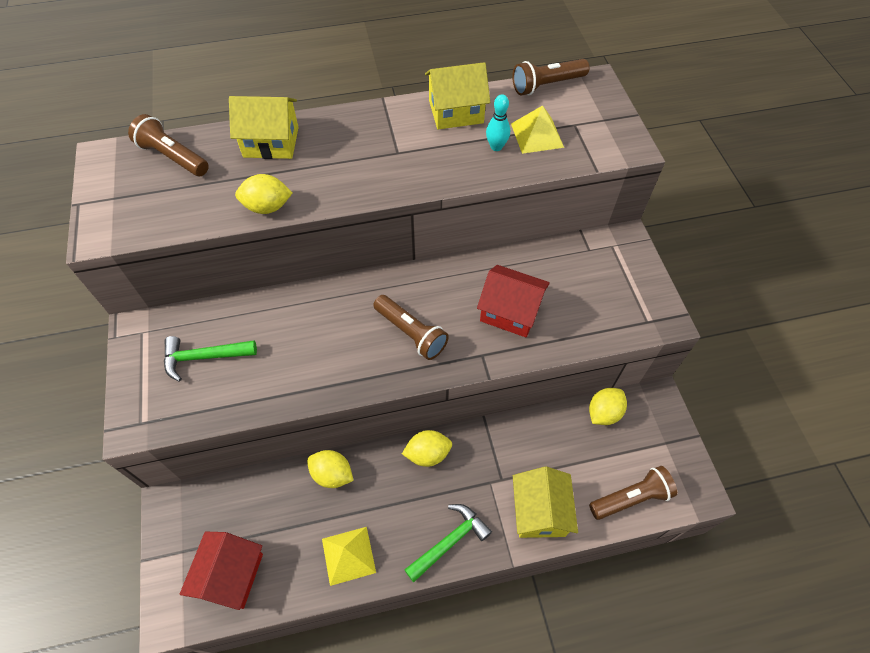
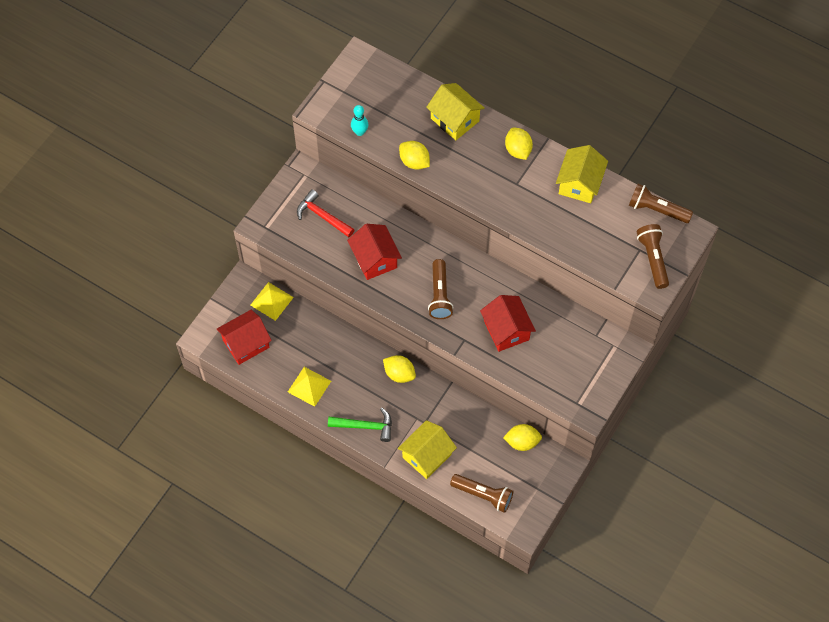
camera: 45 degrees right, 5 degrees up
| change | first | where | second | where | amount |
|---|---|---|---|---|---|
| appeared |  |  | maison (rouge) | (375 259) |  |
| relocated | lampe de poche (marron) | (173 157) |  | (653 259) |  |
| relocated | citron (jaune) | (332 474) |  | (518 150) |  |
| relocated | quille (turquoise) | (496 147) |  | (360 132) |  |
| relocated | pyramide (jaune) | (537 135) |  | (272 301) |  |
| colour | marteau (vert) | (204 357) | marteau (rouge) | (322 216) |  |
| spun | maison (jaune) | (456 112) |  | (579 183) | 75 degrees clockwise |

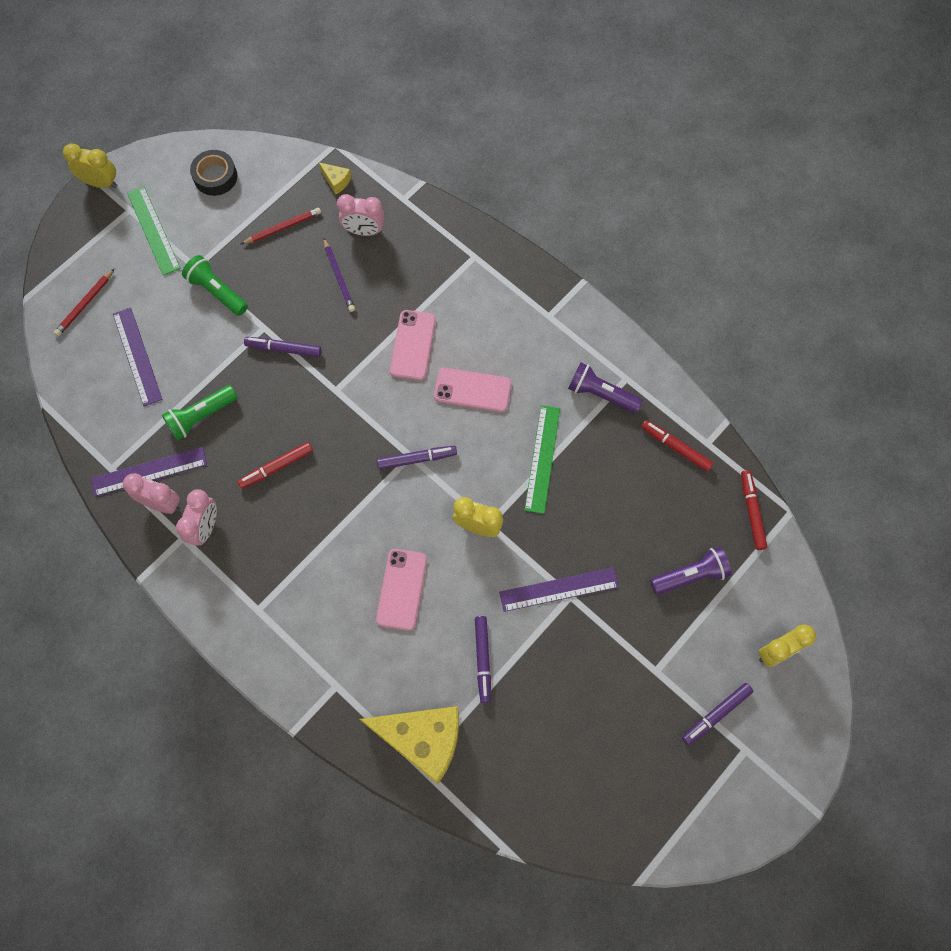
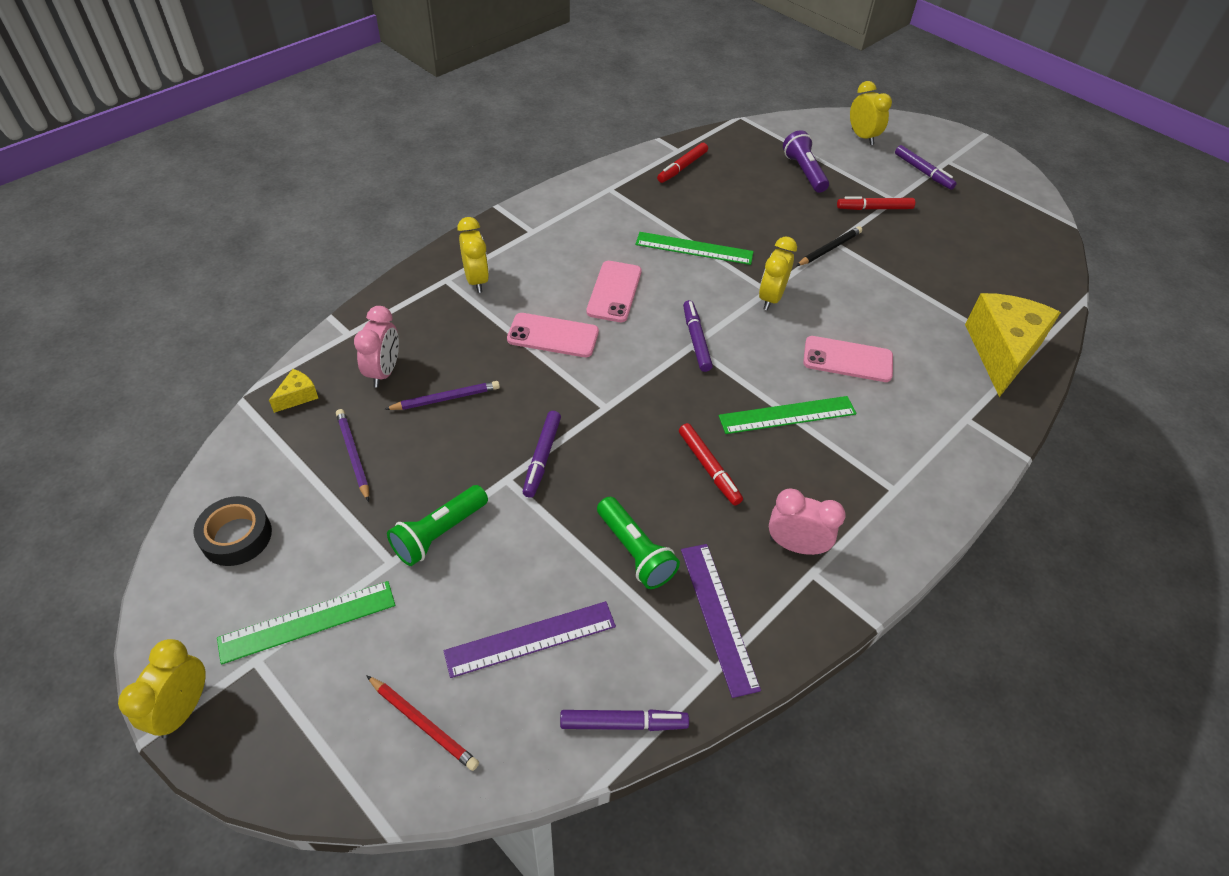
camera: 90 degrees left, 20 degrees down
| change | first | where | second | where | amount |
|---|---|---|---|---|---|
| missing | réveil (rose) | (162 503) |  |  |  |
| missing | lampe de poche (violet) | (601 394) |  |  |  |
| appeared |  |  | réveil (jaune) | (476 280) |  |
| appeared |  |  | règle (vert) | (787 415) |  |
| relocated | feutre (violet) | (482 659) |  | (623 723) |  |
| relocated | feutre (rouge) | (752 511) |  | (874 208) |  |
| exchanged | règle (violet) | (559 589) | crayon (noir) | (829 249) |  |
| colour | crayon (rouge) | (283 227) | crayon (violet) | (353 455) |  |

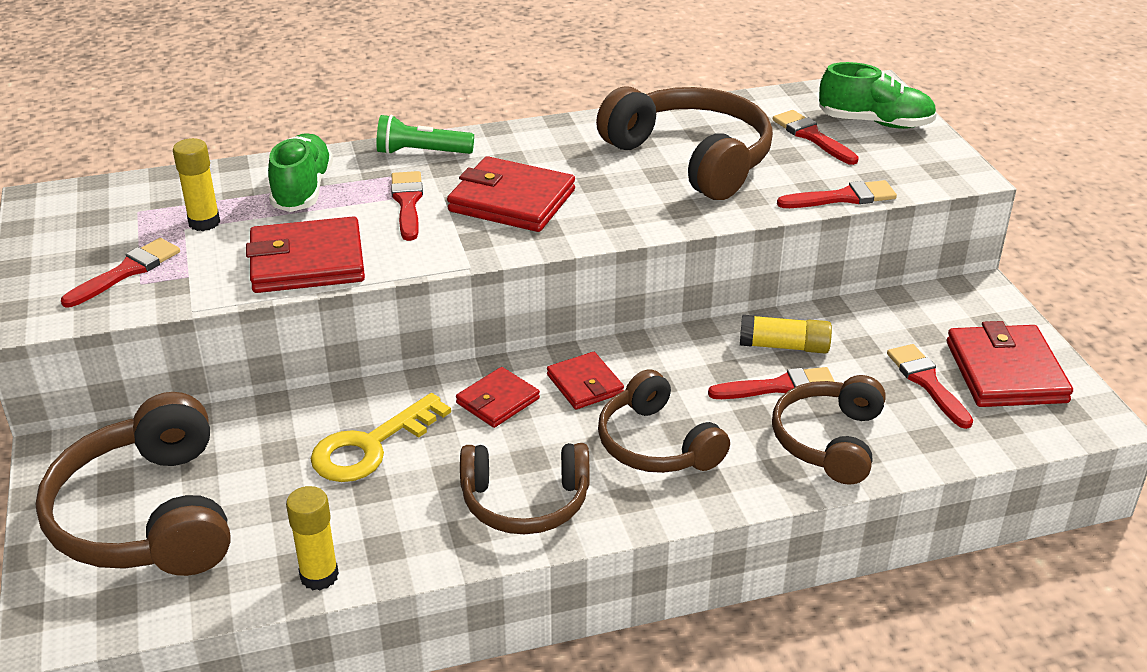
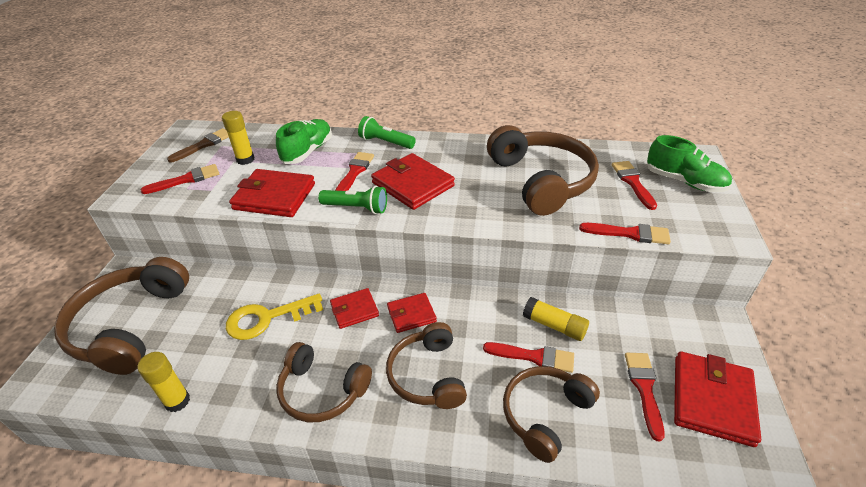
camera: 25 degrees right, 5 degrees up
| change | first | where | second | where | amount |
|---|---|---|---|---|---|
| appeared |  |  | pinceau (marron) | (204 145) |  |
| appeared |  |  | lampe de poche (vert) | (356 208) |  |
| spun | portefeuille (rouge) | (585 384) |  | (411 314) | 75 degrees clockwise |

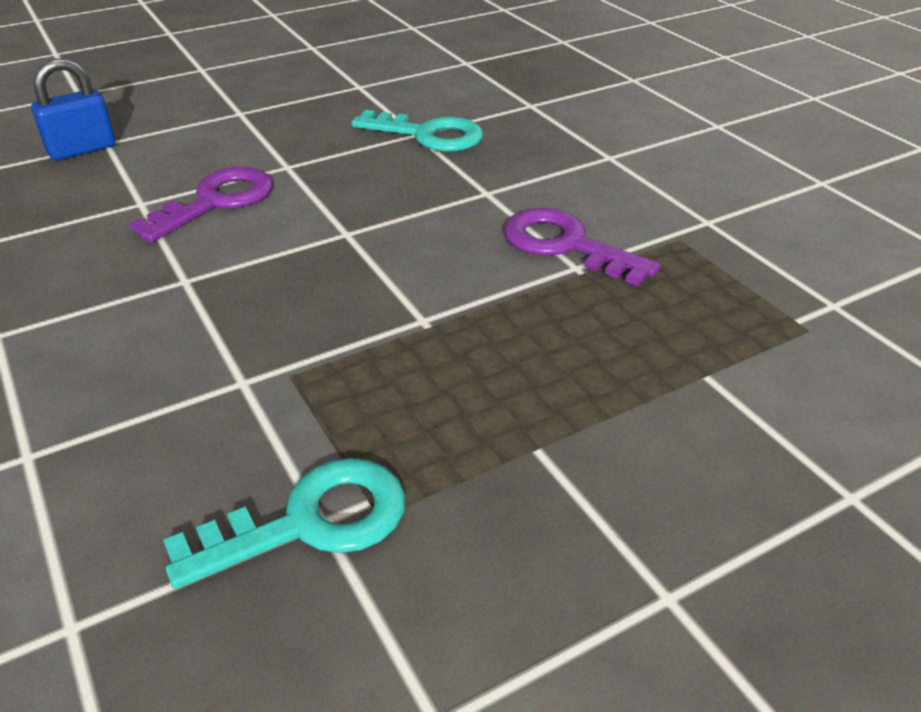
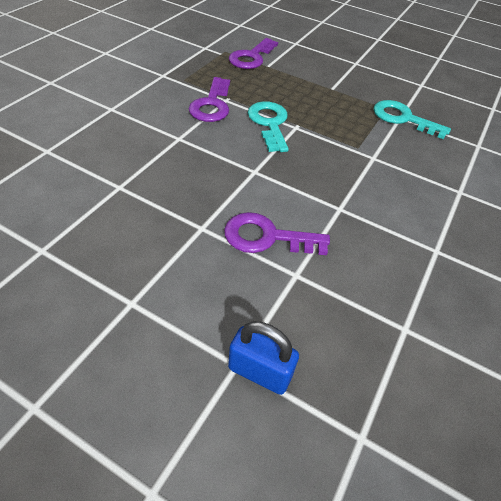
camera: 125 degrees left, 10 degrees up
| change | first | where | second | where | amount |
|---|---|---|---|---|---|
| appeared |  |  | clé (violet) | (251 57) |  |
| relocated | clé (turquoise) | (429 135) |  | (269 123) |  |

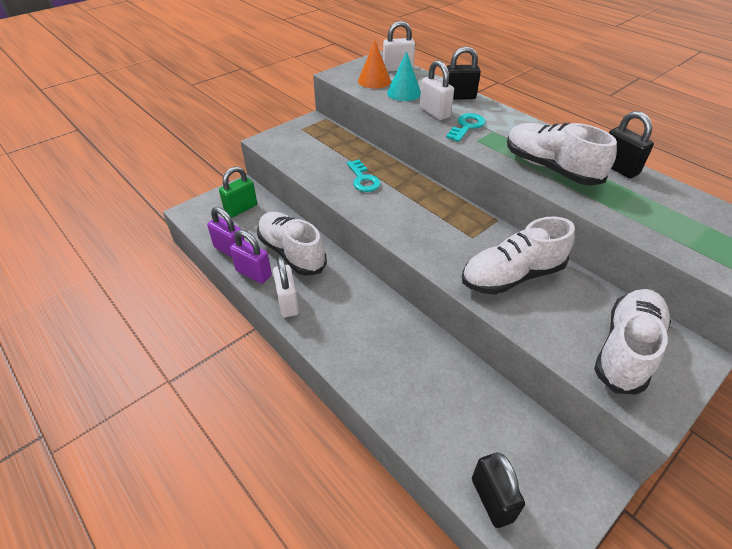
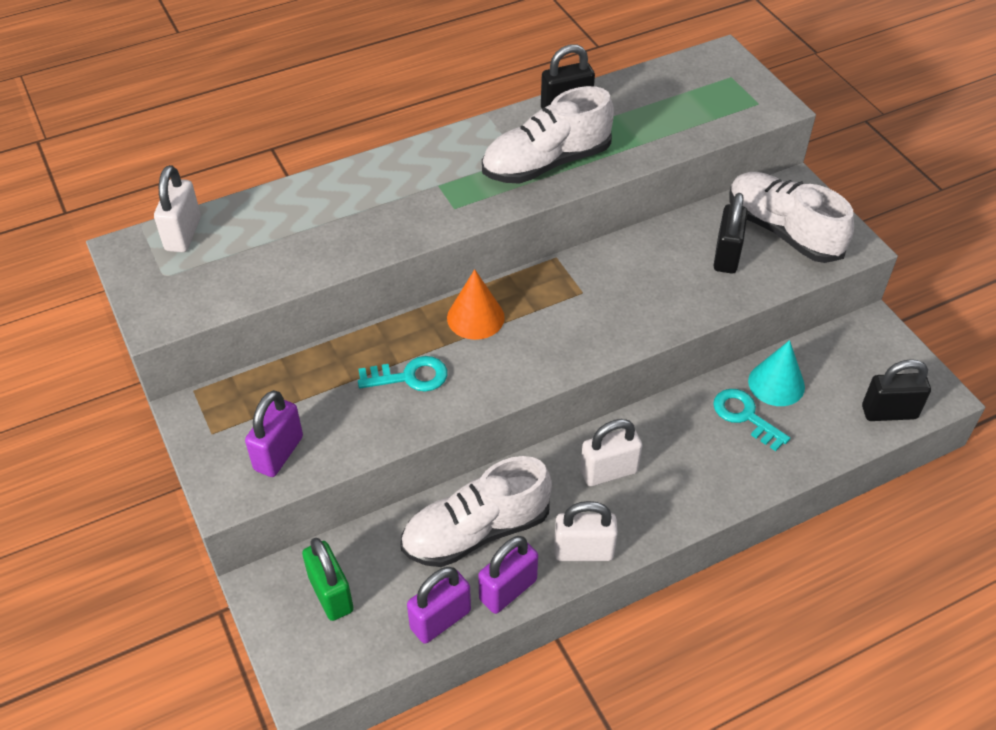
camera: 75 degrees left, 5 degrees up
| change | first | where | second | where | amount |
|---|---|---|---|---|---|
| missing | chaussure (blanc) | (512 276) |  |  |  |
| appeared |  |  | cadenas (violet) | (278 453) |  |
| relocated | cône (orange) | (374 81) |  | (475 317) |  |
| relocated | cône (turquoise) | (404 93) |  | (776 384) |  |
| relocated | cadenas (blanc) | (434 112) |  | (608 472) |  |
| relocated | cadenas (noir) | (459 97) |  | (726 256) |  |
| relocated | clé (turquoise) | (467 126) |  | (745 416) |  |

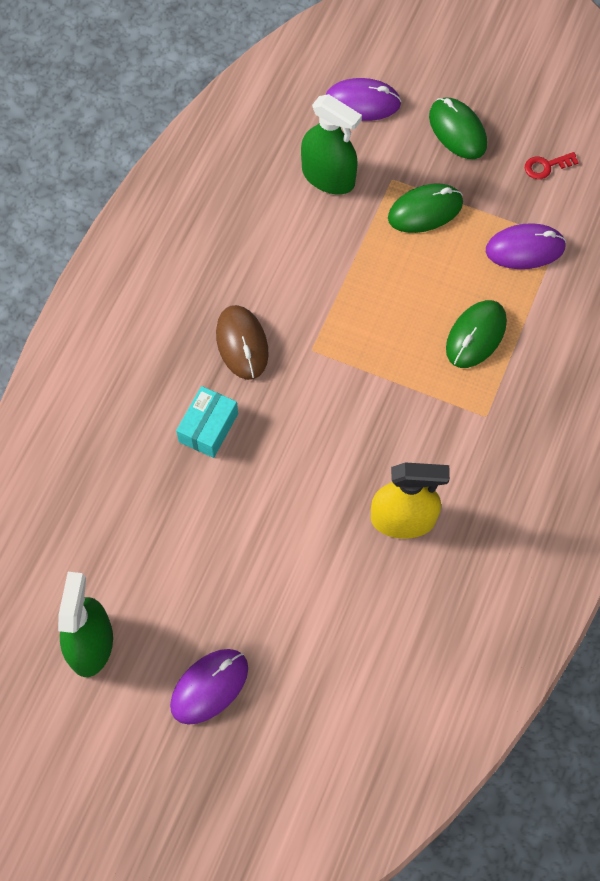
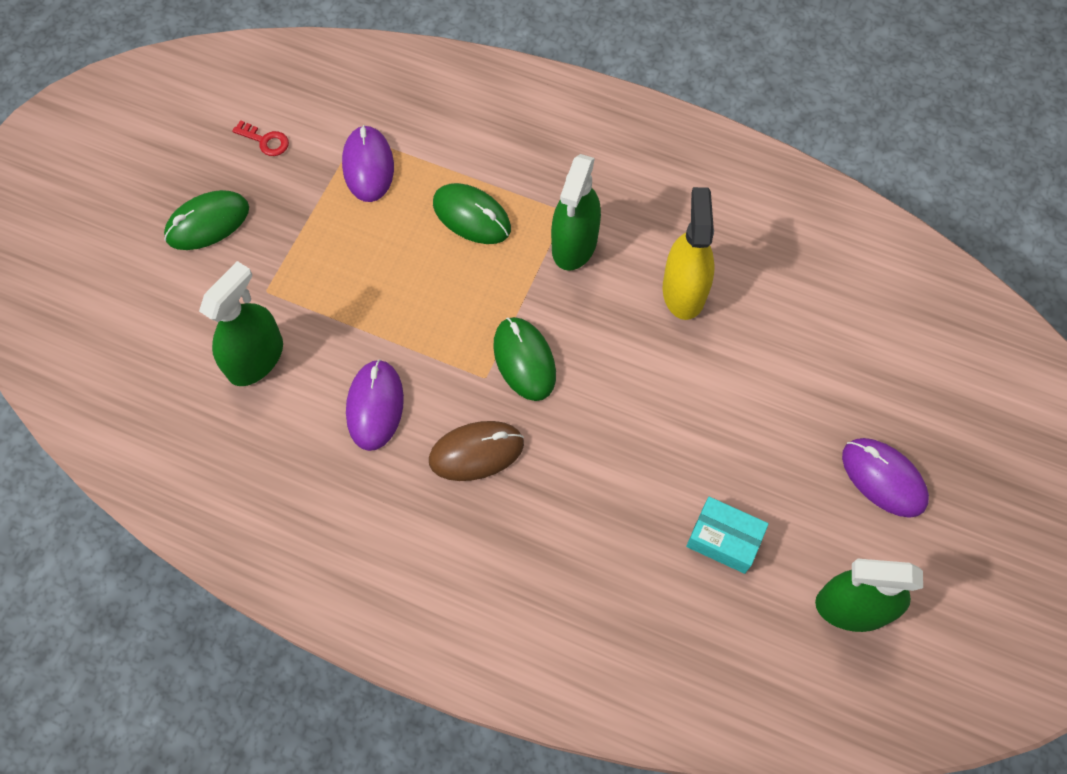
camera: 90 degrees left, 0 degrees up
| change | first | where | second | where | amount |
|---|---|---|---|---|---|
| appeared |  |  | vaporisateur (vert) | (574 244) |  |
| relocated | boîte (turquoise) | (208 428) |  | (724 539) |  |
| relocated | souris (violet) | (362 102) |  | (375 406) |  |
| relocated | souris (vert) | (425 211) |  | (524 360) |  |
| spun | clé (rouge) | (546 166) |  | (265 141) | 45 degrees counterclockwise |

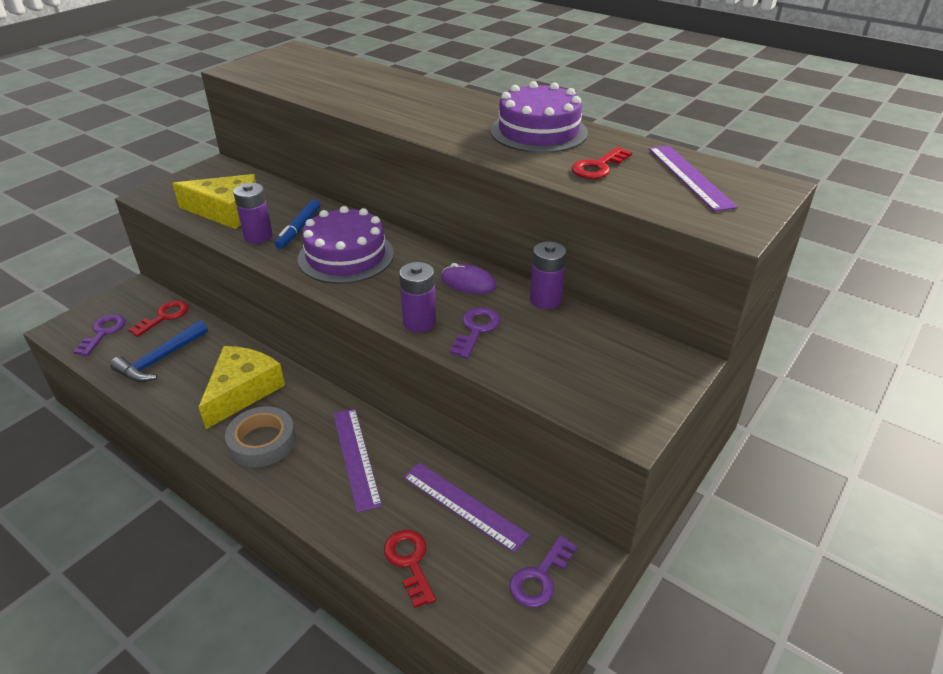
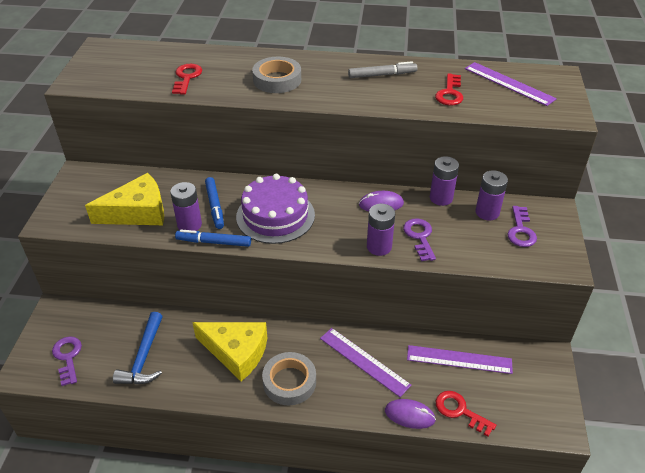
camera: 30 degrees left, 5 degrees up
| change | first | where | second | where | amount |
|---|---|---|---|---|---|
| appeared |  |  | feutre (bleu) | (214 242) |  |
| appeared |  |  | ruban adhésif (gris) | (277 80) |  |
| appeared |  |  | souris (violet) | (409 415) |  |
| appeared |  |  | pile (violet) | (487 212) |  |
| relocated | clé (rouge) | (164 317) |  | (187 77) |  |
| relocated | clé (violet) | (540 577) |  | (520 231) |  |
| exchanged | gâteau (violet) | (538 131) | feutre (gris) | (382 75) |  |
| spun | fromage (jaune) | (242 391) |  | (236 352) | 120 degrees clockwise |

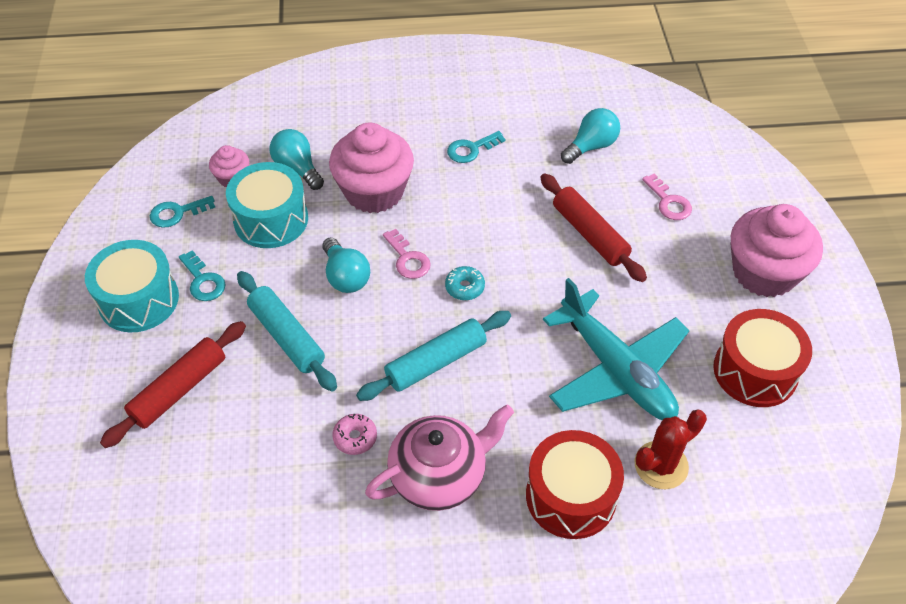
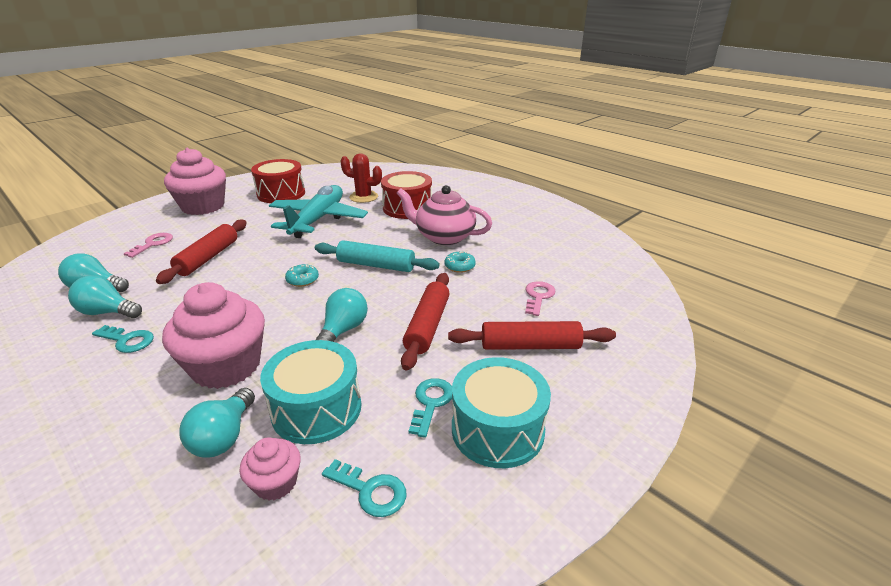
camera: 130 degrees left, 20 degrees down
| change | first | where | second | where | amount |
|---|---|---|---|---|---|
| appeared |  |  | ampoule (turquoise) | (108 312) |  |
| relocated | clé (rose) | (408 259) |  | (538 296) |  |
| colour | rouleau à pâtisserie (turquoise) | (287 337) | rouleau à pâtisserie (rouge) | (427 326) |  |
| colour | beignet (rose) | (355 437) | beignet (turquoise) | (459 266) |  |

